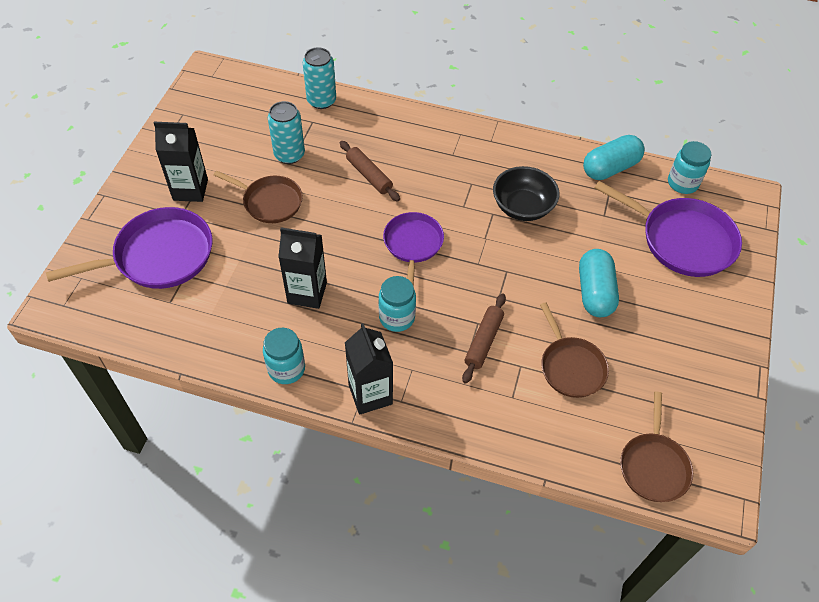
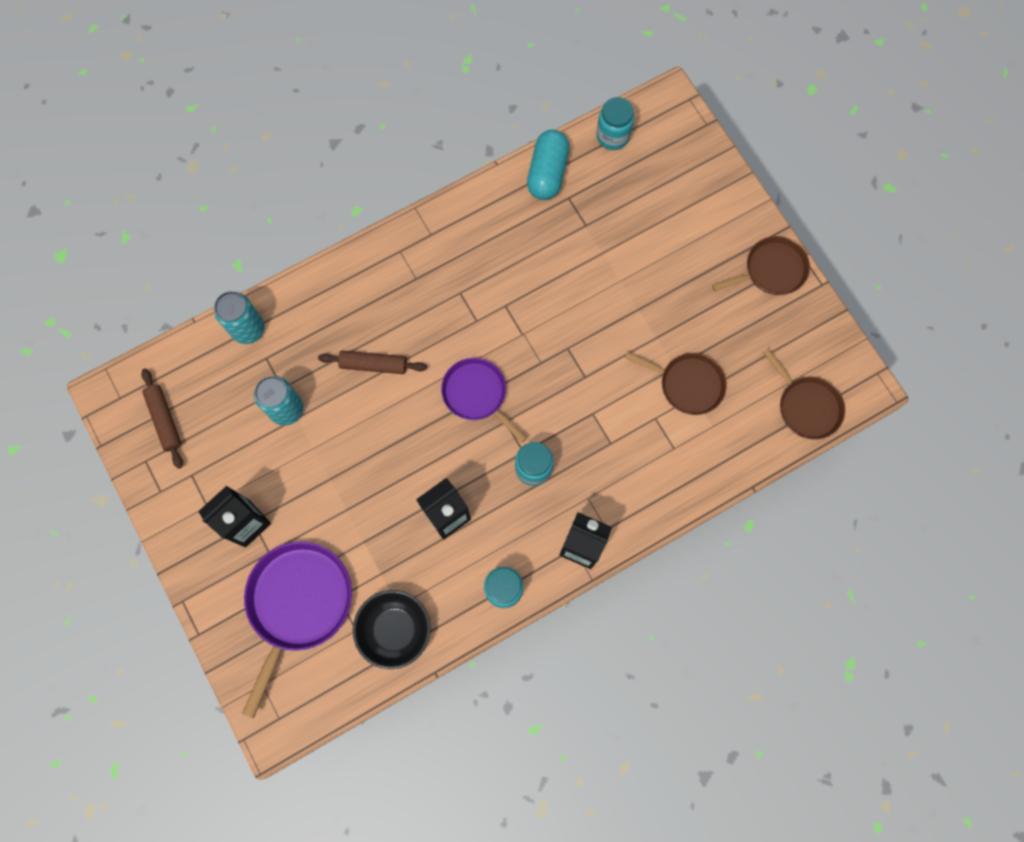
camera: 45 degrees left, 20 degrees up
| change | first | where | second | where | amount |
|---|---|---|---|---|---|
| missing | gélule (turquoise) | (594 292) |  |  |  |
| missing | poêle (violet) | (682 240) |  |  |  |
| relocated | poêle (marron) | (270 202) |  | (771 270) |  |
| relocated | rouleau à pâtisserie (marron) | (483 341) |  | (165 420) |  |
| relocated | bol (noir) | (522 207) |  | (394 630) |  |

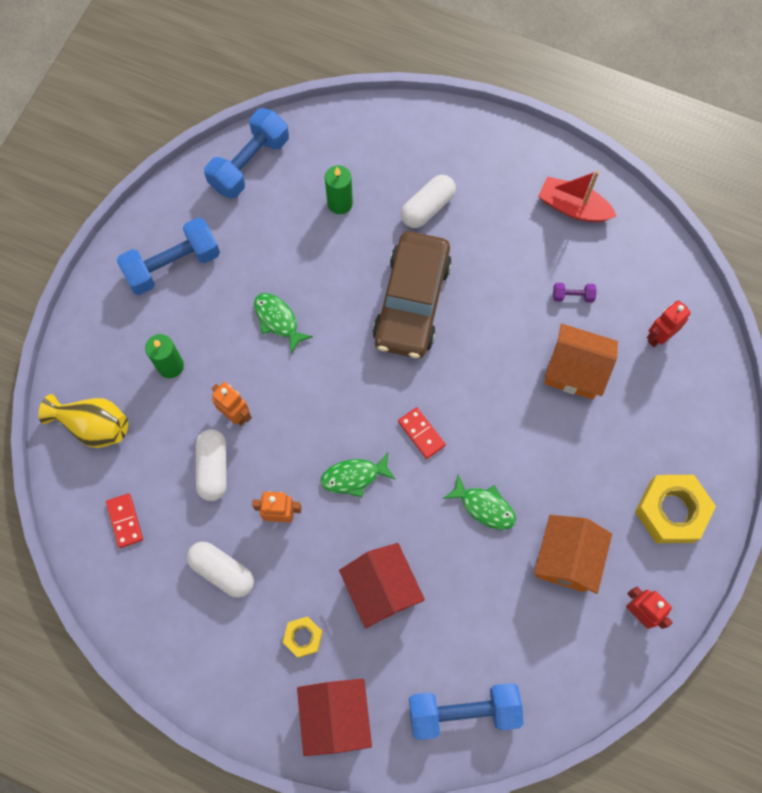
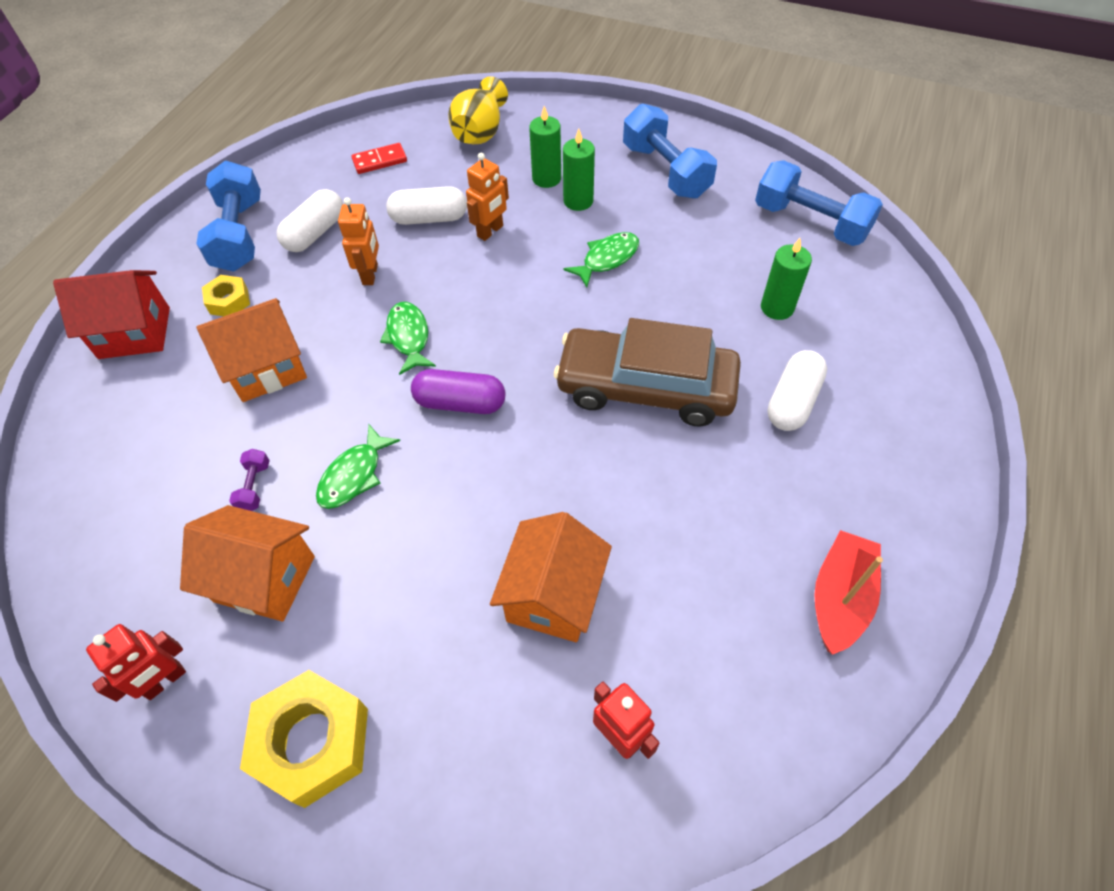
camera: 90 degrees right, 15 degrees down
| change | first | where | second | where | amount |
|---|---|---|---|---|---|
| appeared |  |  | bougie (vert) | (578 201) |  |
| relocated | haltère (bleu) | (463 711) |  | (239 235) |  |
| relocated | haltère (violet) | (572 296) |  | (254 486) |  |
| exchanged | domino (rouge) | (421 433) | gélule (violet) | (460 403) |  |
| colour | maison (rouge) | (381 589) | maison (orange) | (267 369) |  |
| spun | gélule (blanc) | (427 207) |  | (793 401) | 75 degrees clockwise |

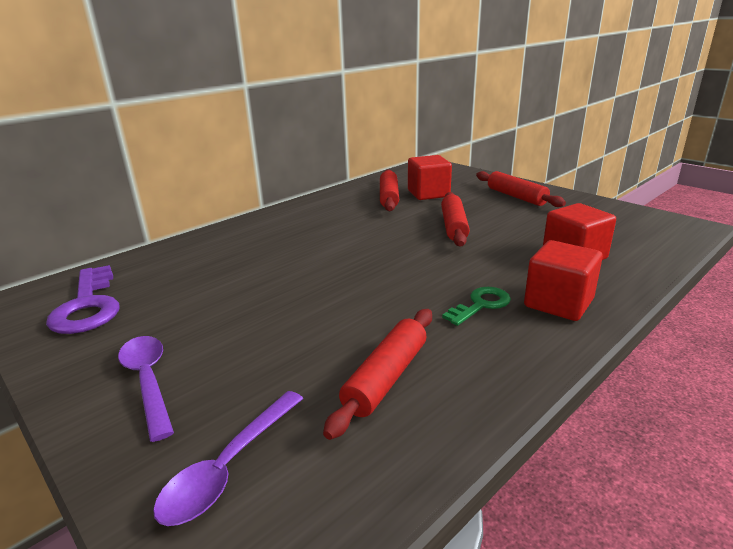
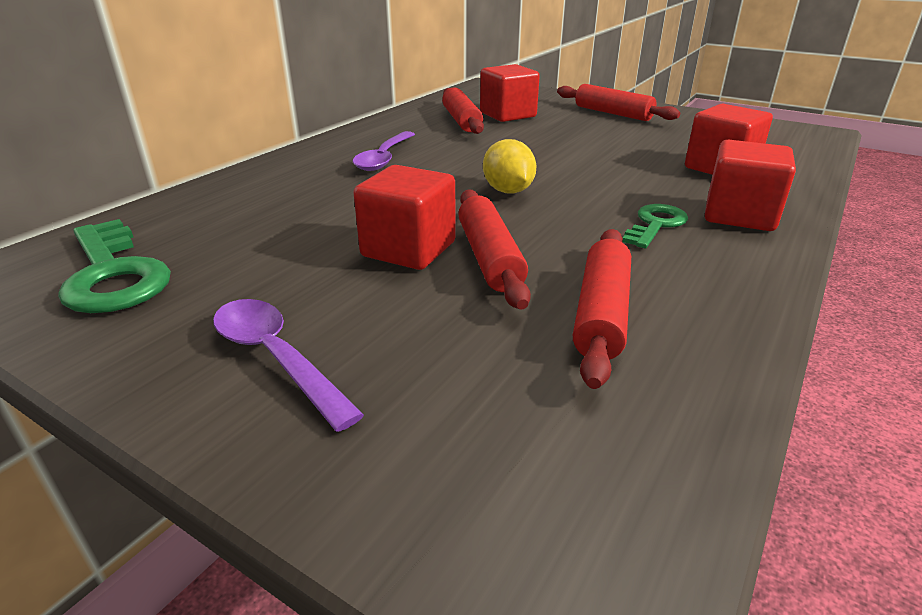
camera: 15 degrees left, 5 degrees up
| change | first | where | second | where | amount |
|---|---|---|---|---|---|
| appeared |  |  | cube (rouge) | (408 249) |  |
| appeared |  |  | citron (jaune) | (508 191) |  |
| relocated | cuillère (violet) | (229 467) |  | (384 158) |  |
| relocated | rouleau à pâtisserie (rouge) | (454 226) |  | (489 257) |  |
| colour | clé (violet) | (87 306) | clé (vert) | (113 275) |  |

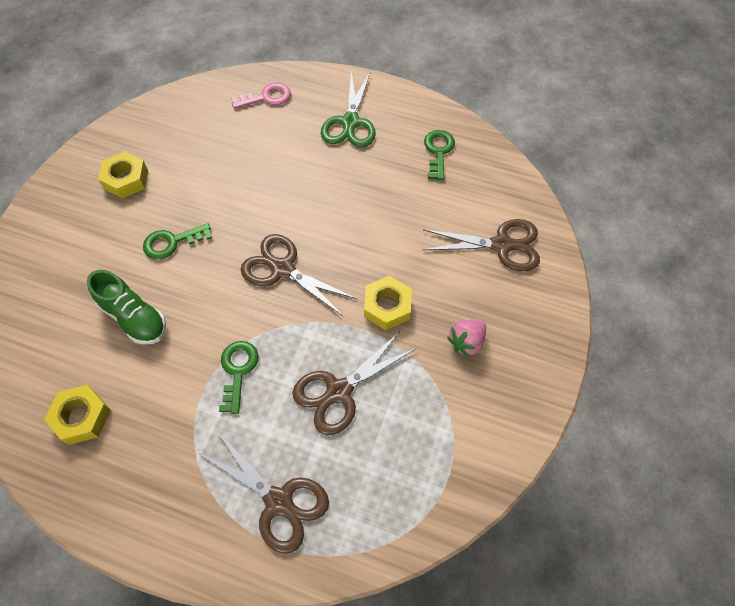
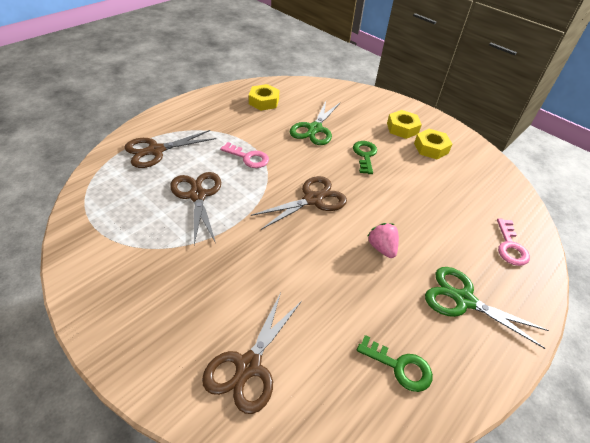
camera: 110 degrees right, 15 degrees down
| change | first | where | second | where | amount |
|---|---|---|---|---|---|
| relocated | écrou (jaune) | (387 306) |  | (402 128) |  |
| relocated | fraise (rose) | (466 342) |  | (382 248) |  |
| exchanged | chaussure (vert) | (134 317) | ciseaux (vert) | (314 129) |  |
| colour | clé (vert) | (238 371) | clé (rose) | (248 157) |  |

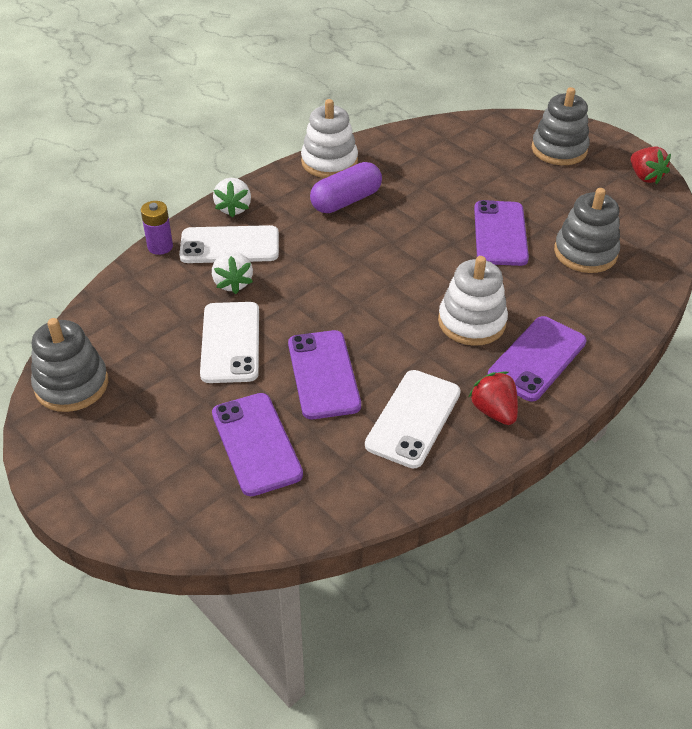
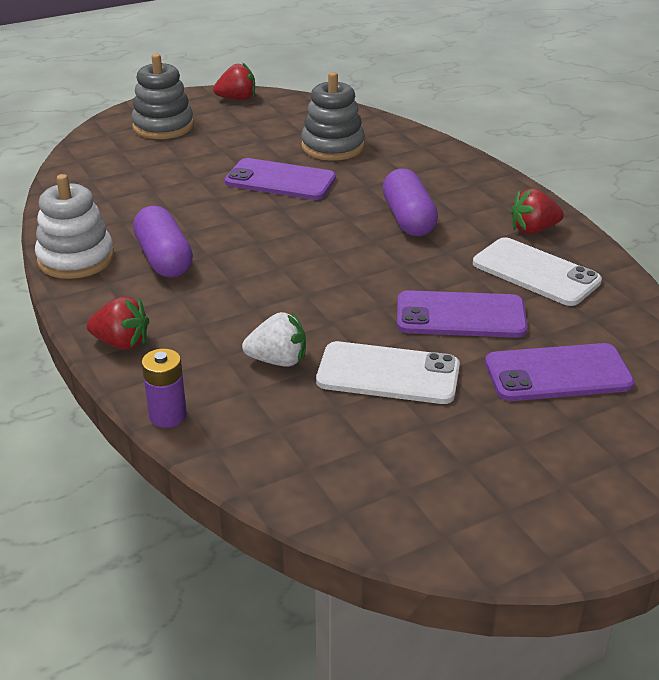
camera: 75 degrees left, 10 degrees down
| change | first | where | second | where | amount |
|---|---|---|---|---|---|
| missing | jouet à empiler (gris) | (72 385) |  |  |  |
| missing | téléphone (blanc) | (229 245) |  |  |  |
| missing | téléphone (violet) | (537 359) |  |  |  |
| exchanged | jouet à empiler (blanc) | (471 322) | gélule (violet) | (408 219) |  |
| colour | fraise (blanc) | (233 208) | fraise (rouge) | (121 343) |  |

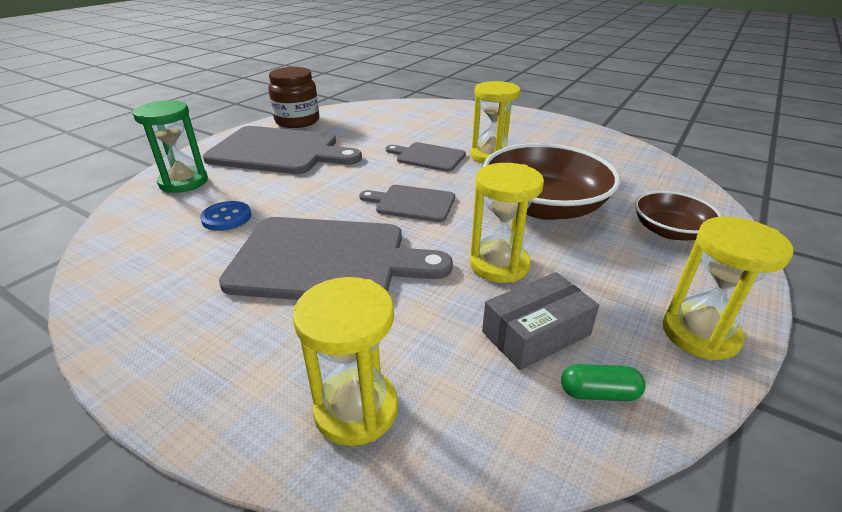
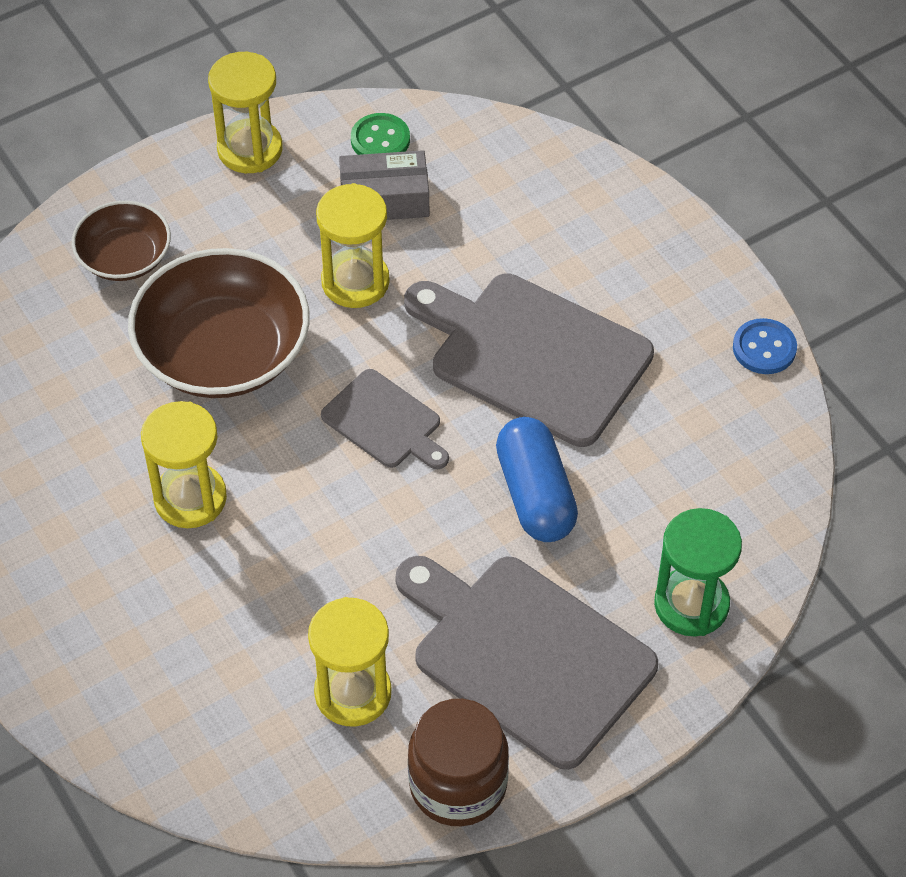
camera: 155 degrees left, 20 degrees up
| change | first | where | second | where | amount |
|---|---|---|---|---|---|
| missing | planche à découper (gris) | (428 157) |  |  |  |
| appeared |  |  | gélule (bleu) | (535 495) |  |
| relocated | bouton (bleu) | (226 217) |  | (764 348) |  |
| relocated | sablier (jaune) | (356 409) |  | (353 693) |  |
| exchanged | gélule (vert) | (599 393) | bouton (vert) | (380 140) |  |

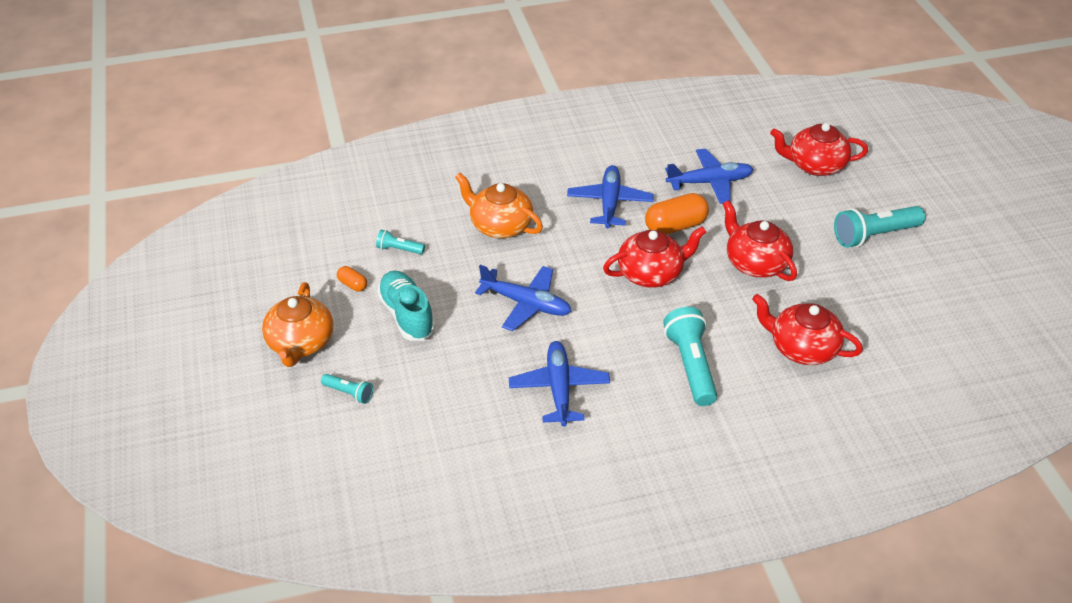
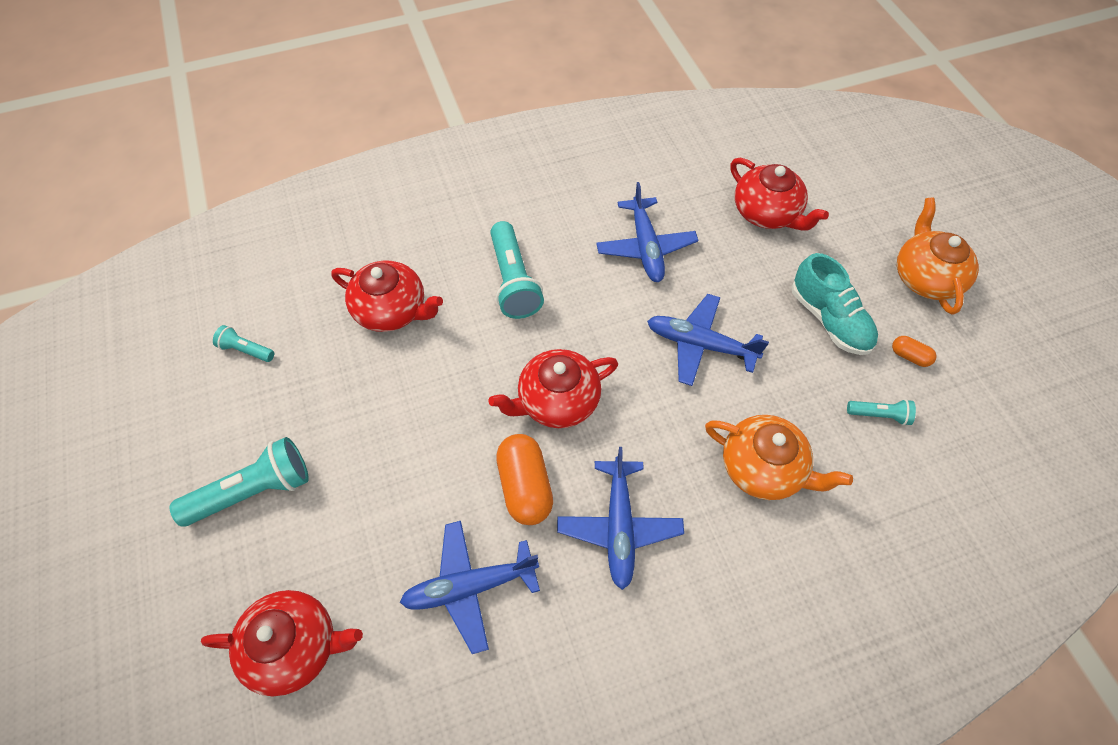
camera: 175 degrees right, 15 degrees up
| change | first | where | second | where | amount |
|---|---|---|---|---|---|
| relocated | lampe de poche (turquoise) | (349 393) |  | (246 350) |  |
| relocated | théière (rouge) | (755 263) |  | (767 213) |  |
| spun | gélule (orange) | (675 226) |  | (525 486) | 75 degrees counterclockwise |

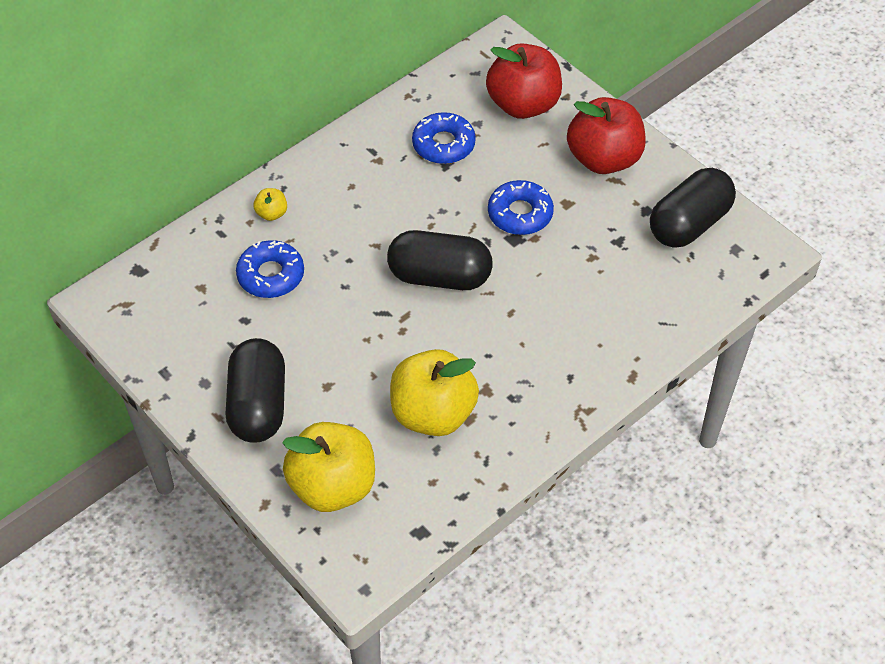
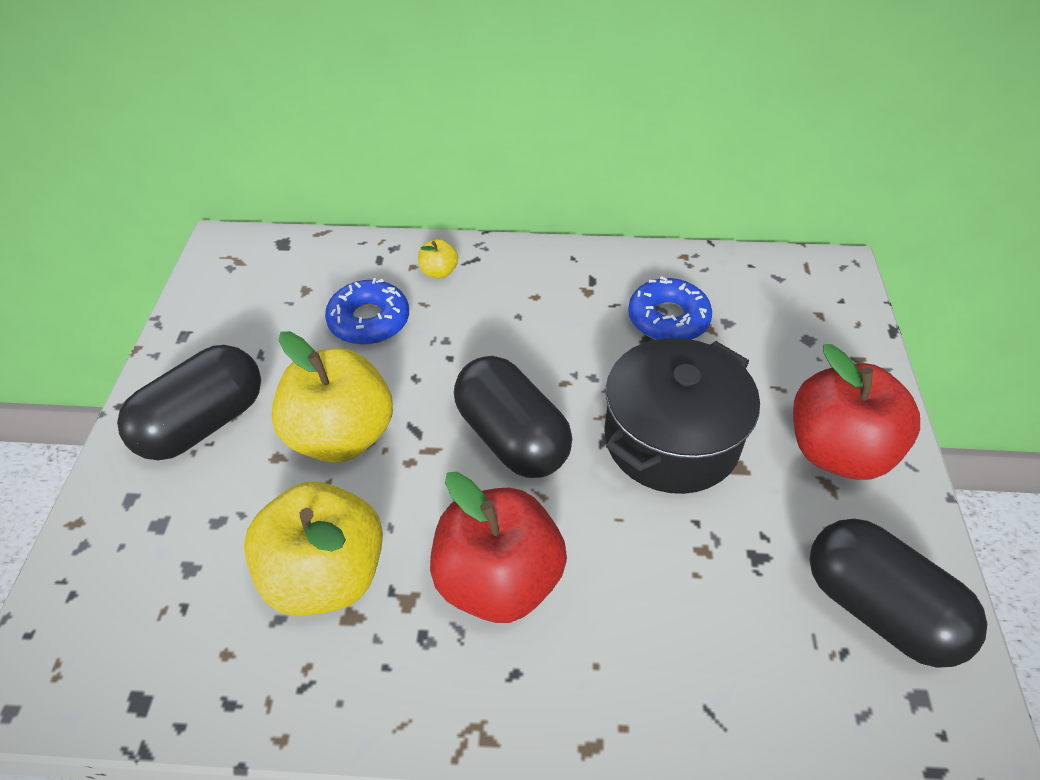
camera: 45 degrees right, 5 degrees down
| change | first | where | second | where | amount |
|---|---|---|---|---|---|
| relocated | pomme (jaune) | (333 486) |  | (341 436) |  |
| relocated | pomme (rouge) | (523 104) |  | (498 581) |  |
| exchanged | beignet (bleu) | (520 214) | marmite (noir) | (671 439) |  |
| spun | gélule (noir) | (689 224) |  | (879 609) | 45 degrees clockwise |

